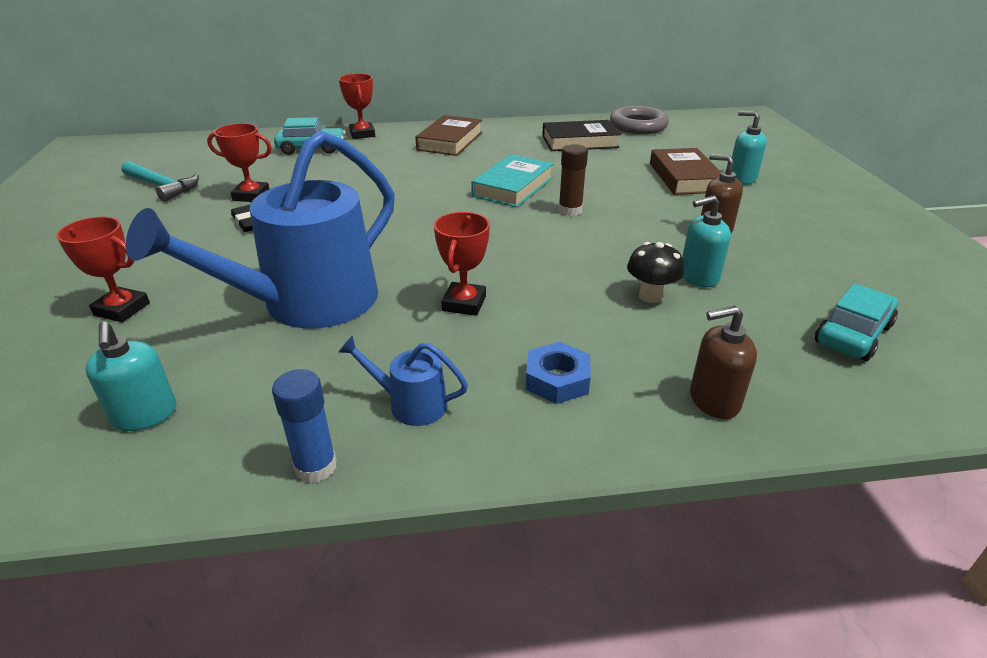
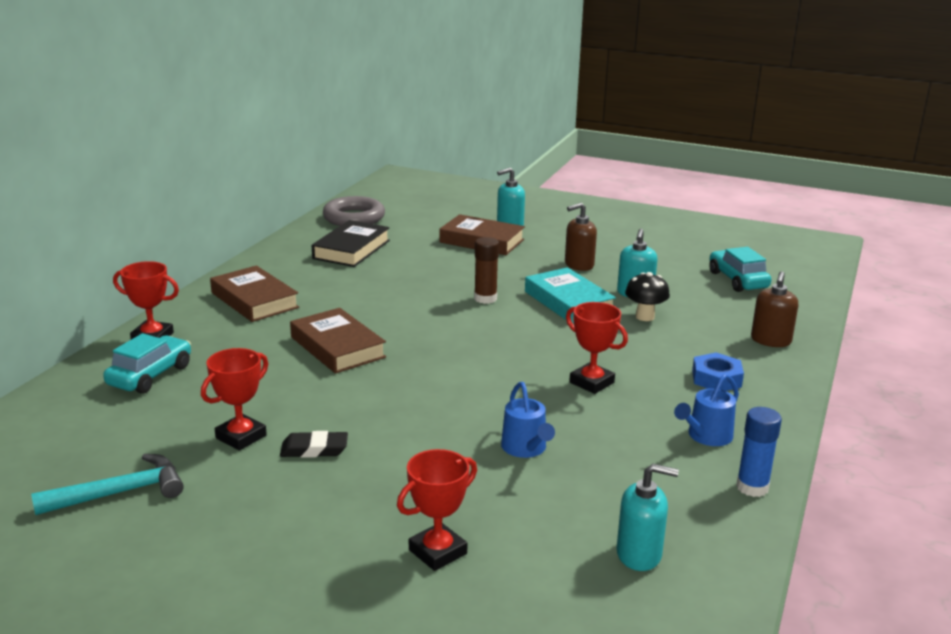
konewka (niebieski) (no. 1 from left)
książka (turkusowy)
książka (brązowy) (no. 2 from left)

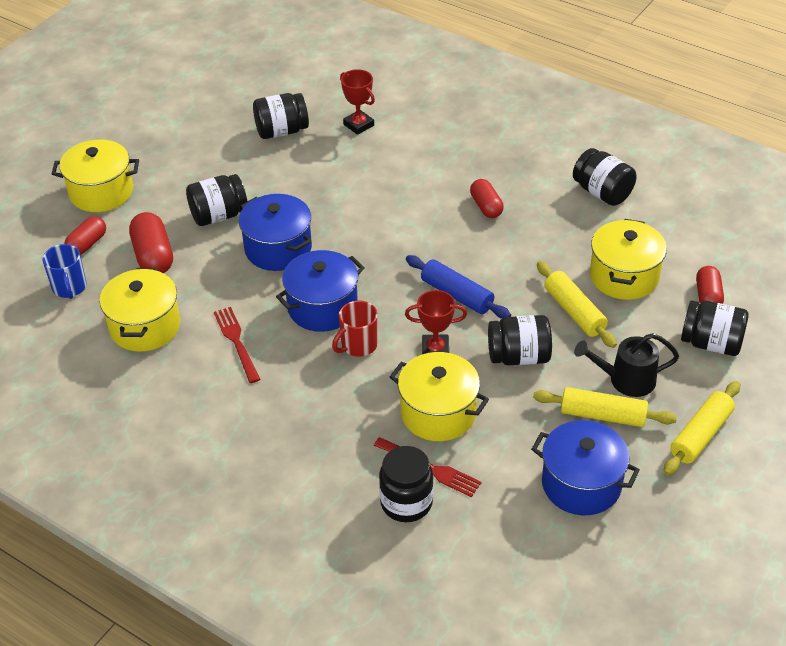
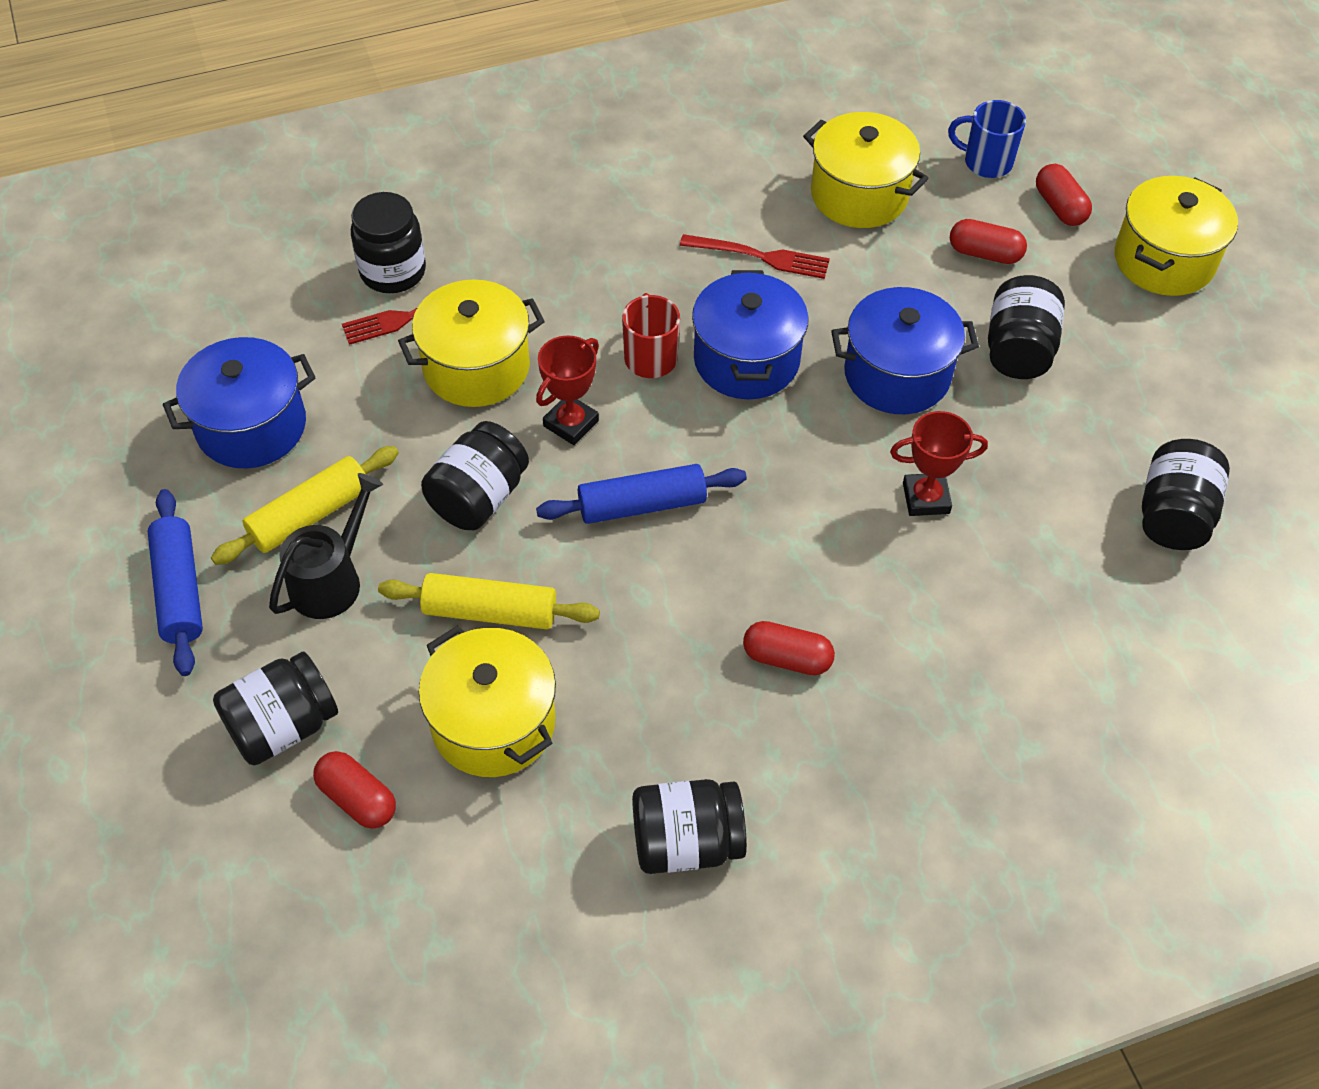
kapsułka (czerwony) (no. 3 from left)
puchar (czerwony) (no. 2 from left)
wałek do ciasta (niebieski) (no. 1 from left)

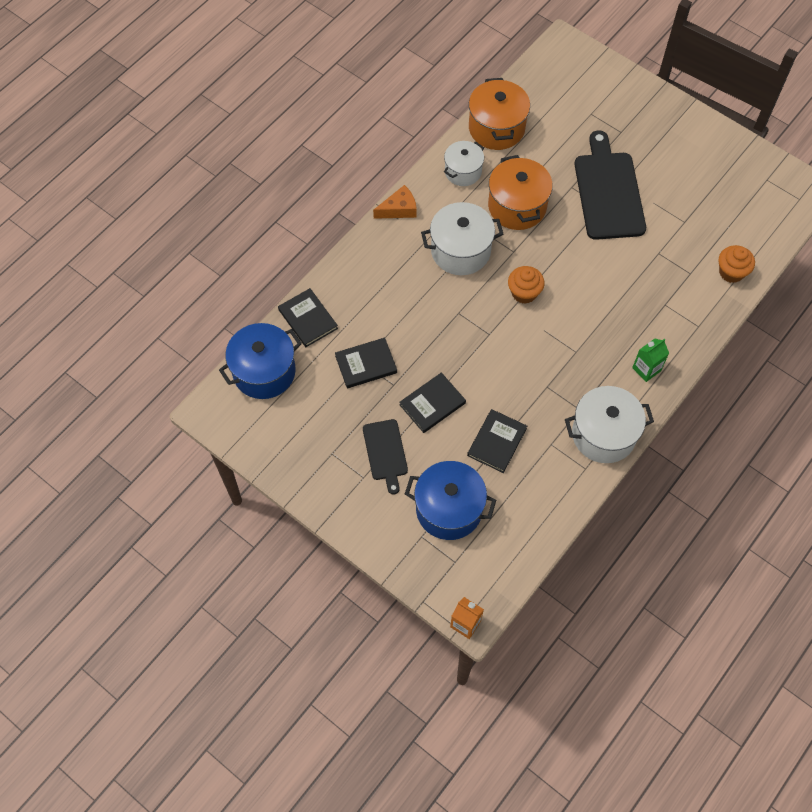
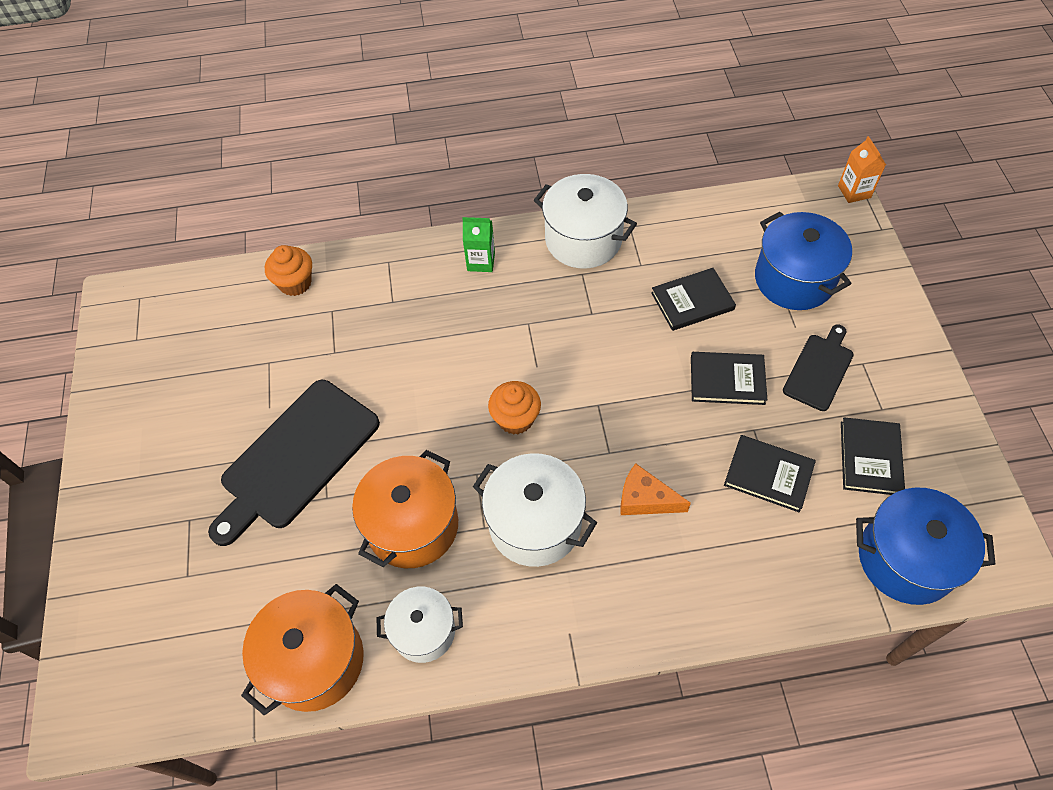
książka (czarny) (no. 4 from left)
ser (pomarańczowy)

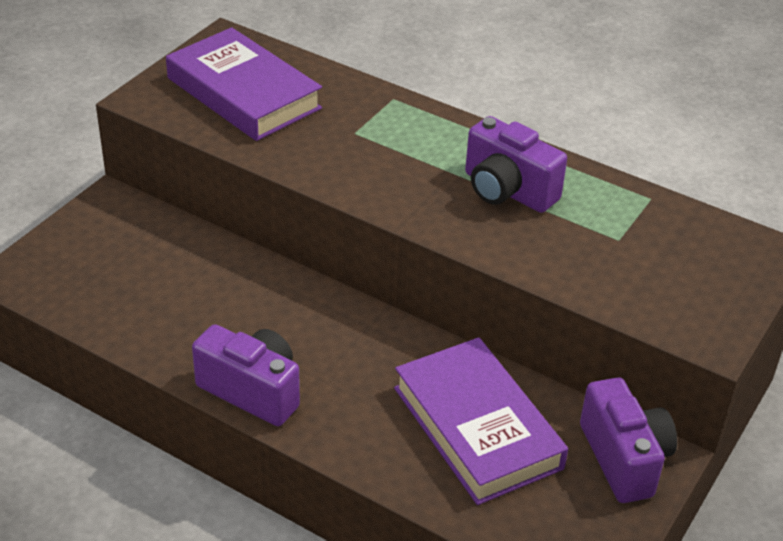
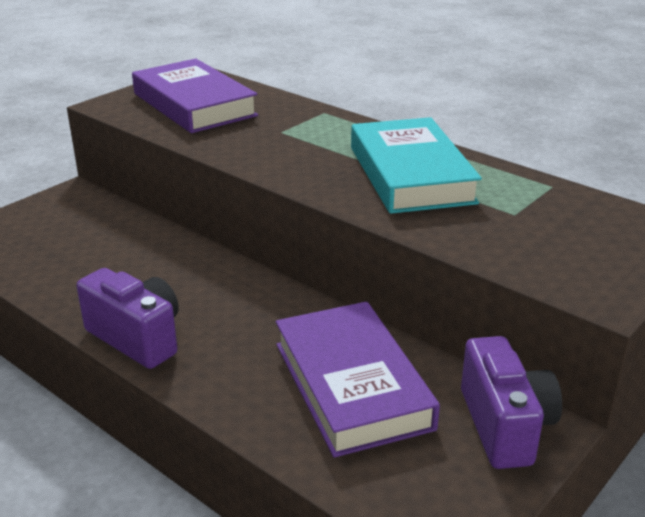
książka (turkusowy)

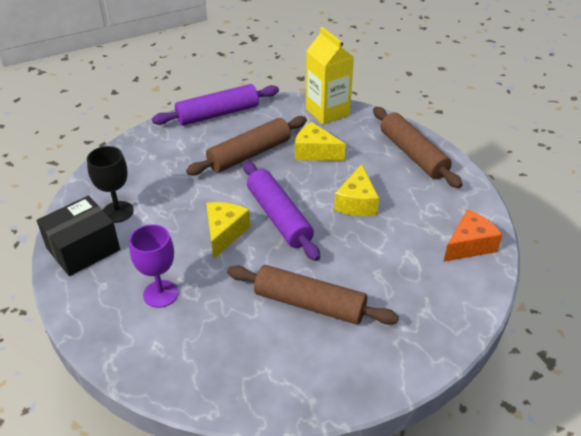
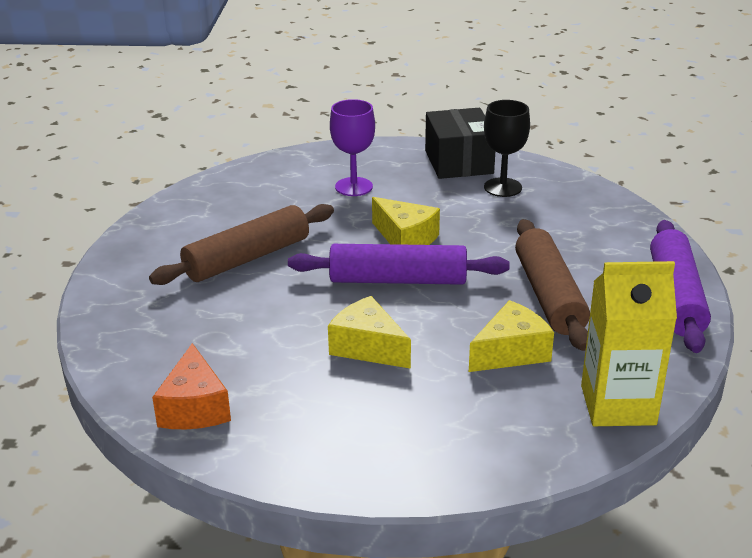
wałek do ciasta (brązowy) (no. 3 from left in the first image)

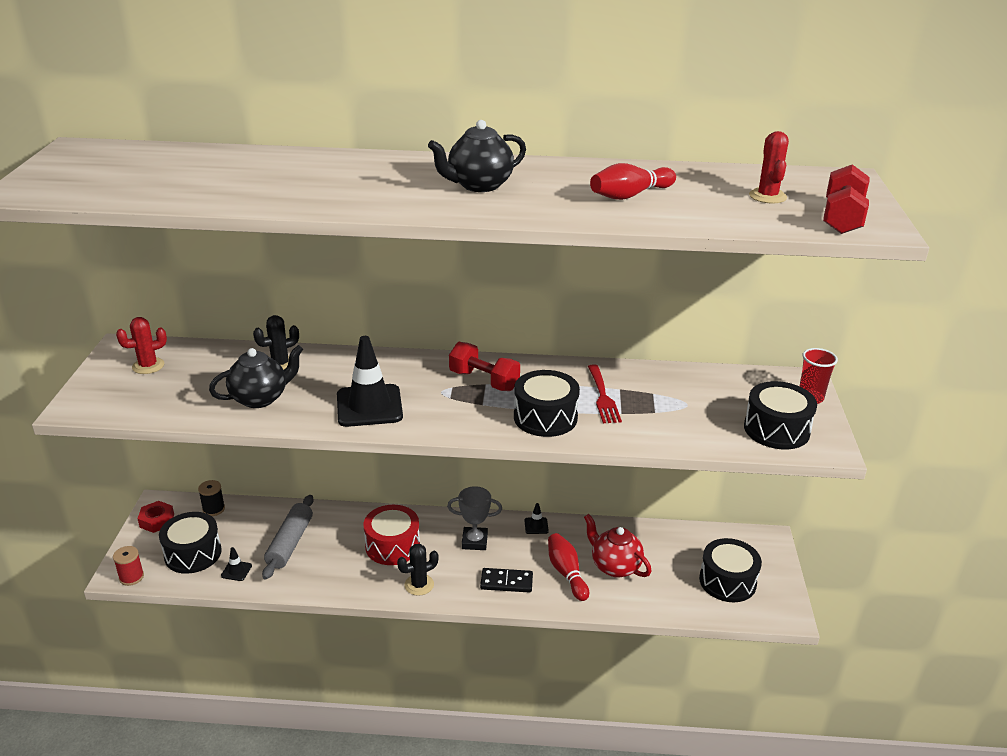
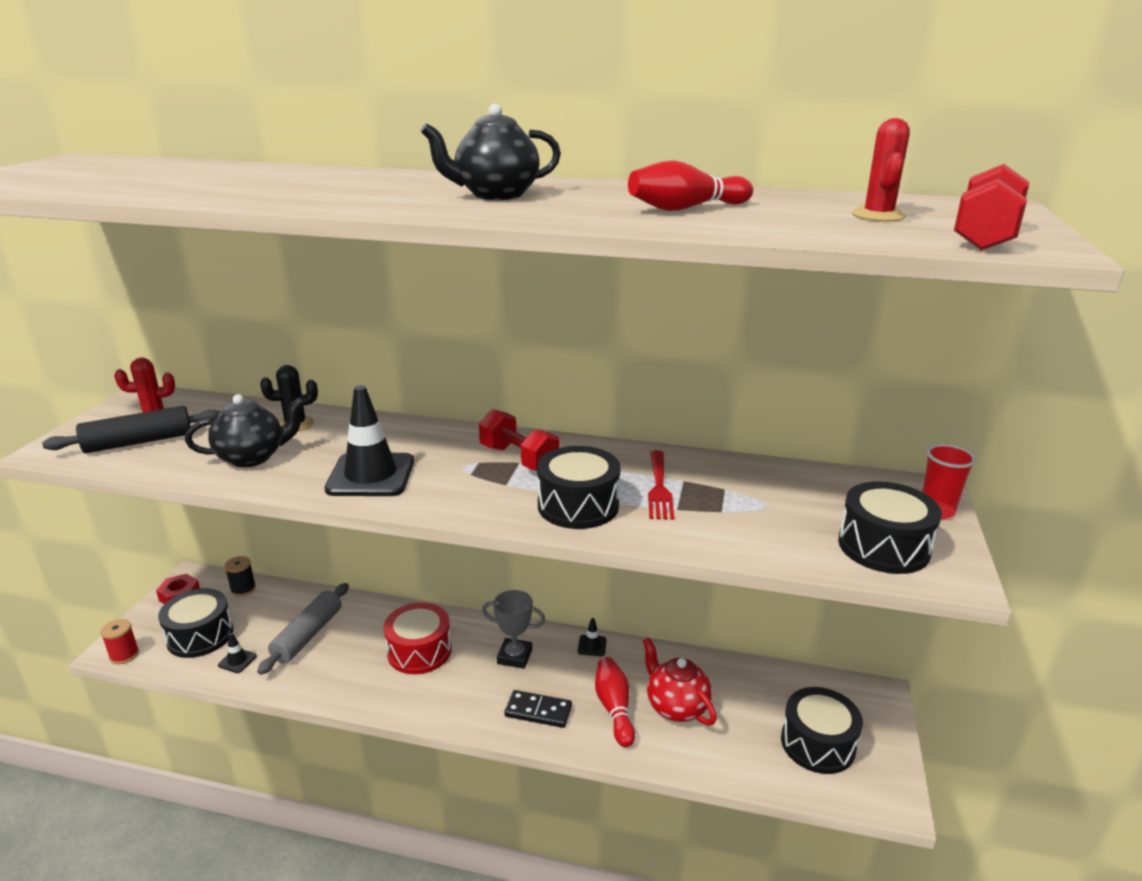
kaktus (czarny) (no. 2 from left in the first image)
wałek do ciasta (czarny)

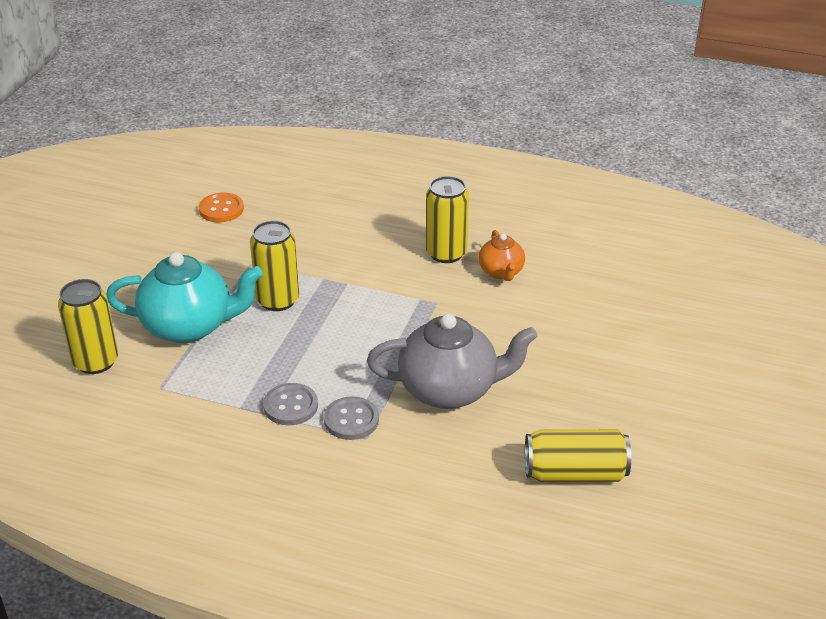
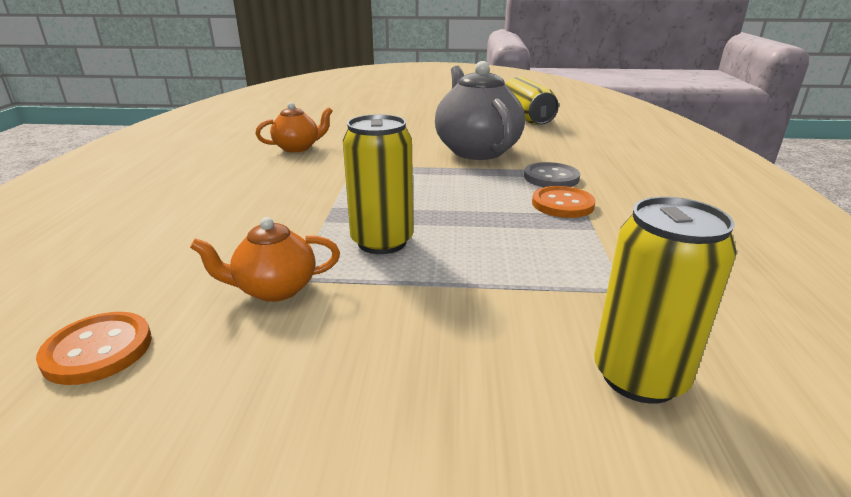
imbryk (turkusowy)
guzik (pomarańczowy) (no. 2 from left)
puszka (żółty) (no. 3 from left in the first image)
imbryk (pomarańczowy) (no. 1 from left)

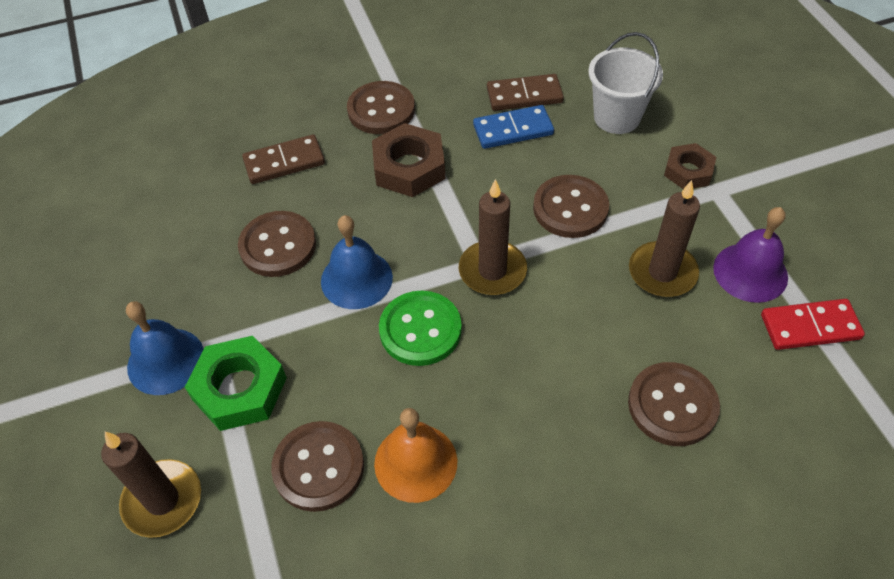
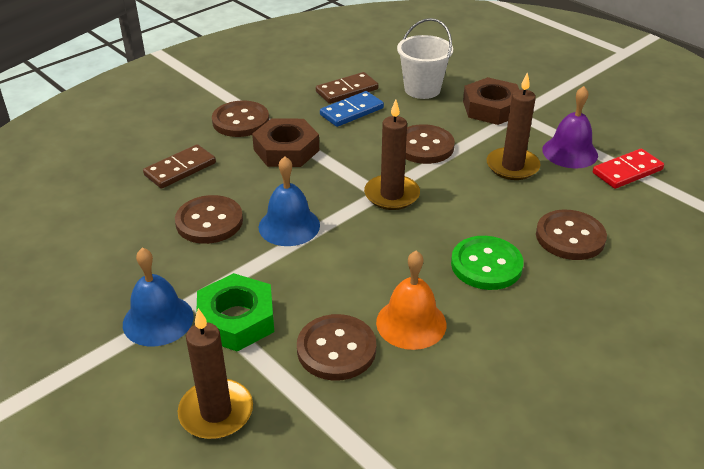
guzik (zielony)
nakrętka (brązowy) (no. 2 from left)

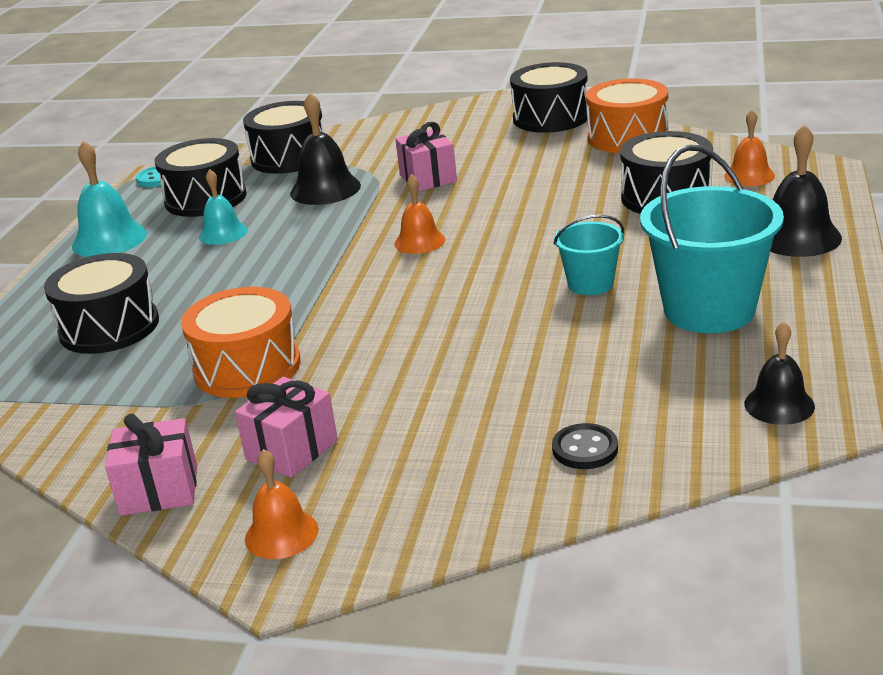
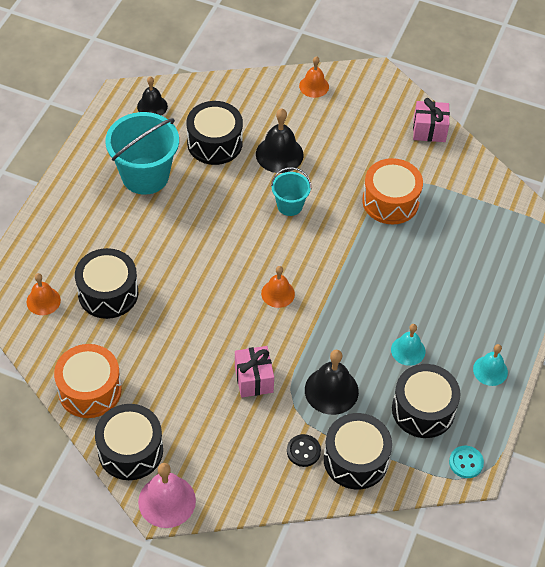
bęben (czarny) (no. 3 from left)
dzwonek (turkusowy) (no. 2 from left)
prezent (różowy) (no. 2 from left in the first image)
dzwonek (pomarańczowy) (no. 3 from left)
guzik (czarny)
wiadro (turkusowy) (no. 2 from left)
dzwonek (czarny) (no. 2 from left)
dzwonek (różowy)

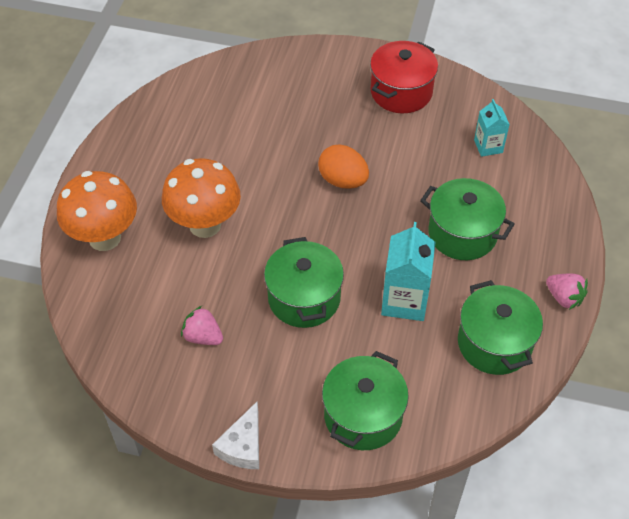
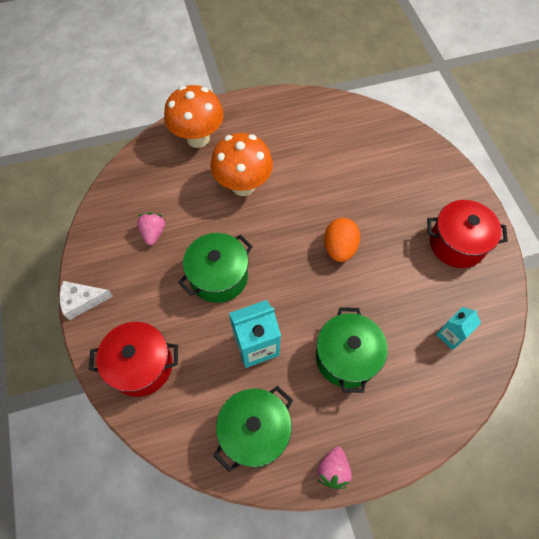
garnek (czerwony) (no. 1 from left)

